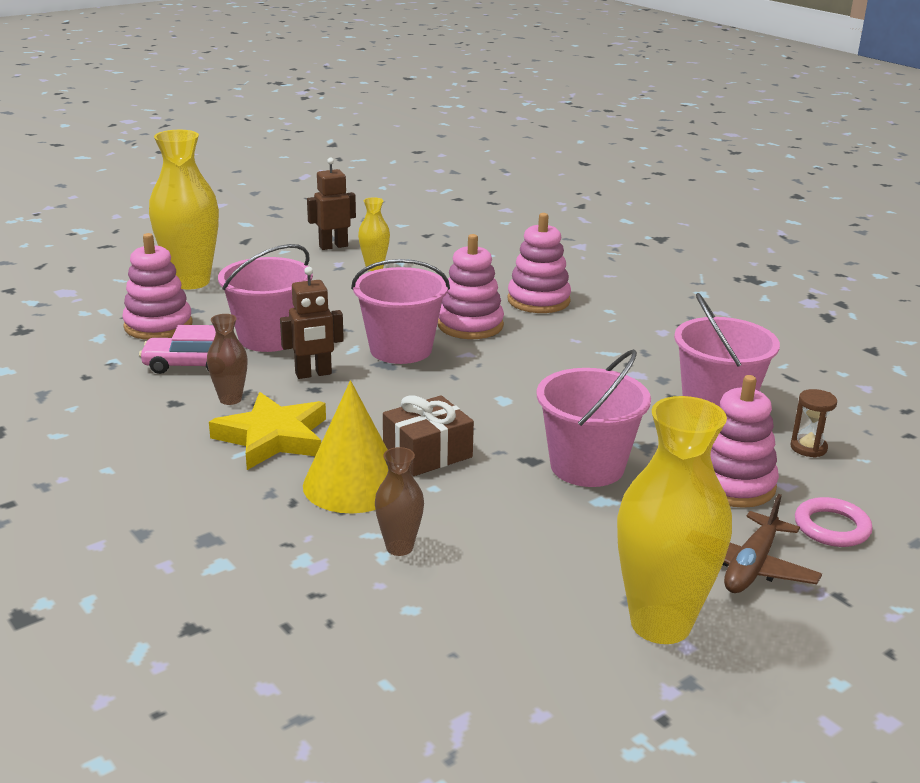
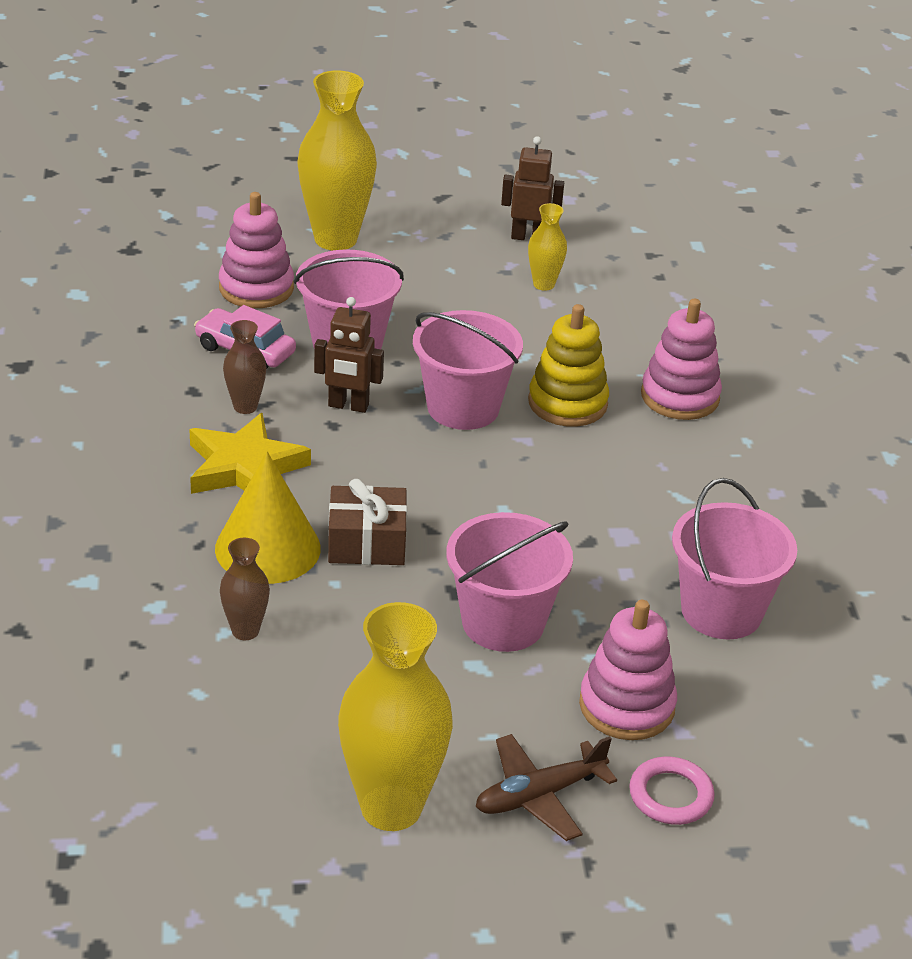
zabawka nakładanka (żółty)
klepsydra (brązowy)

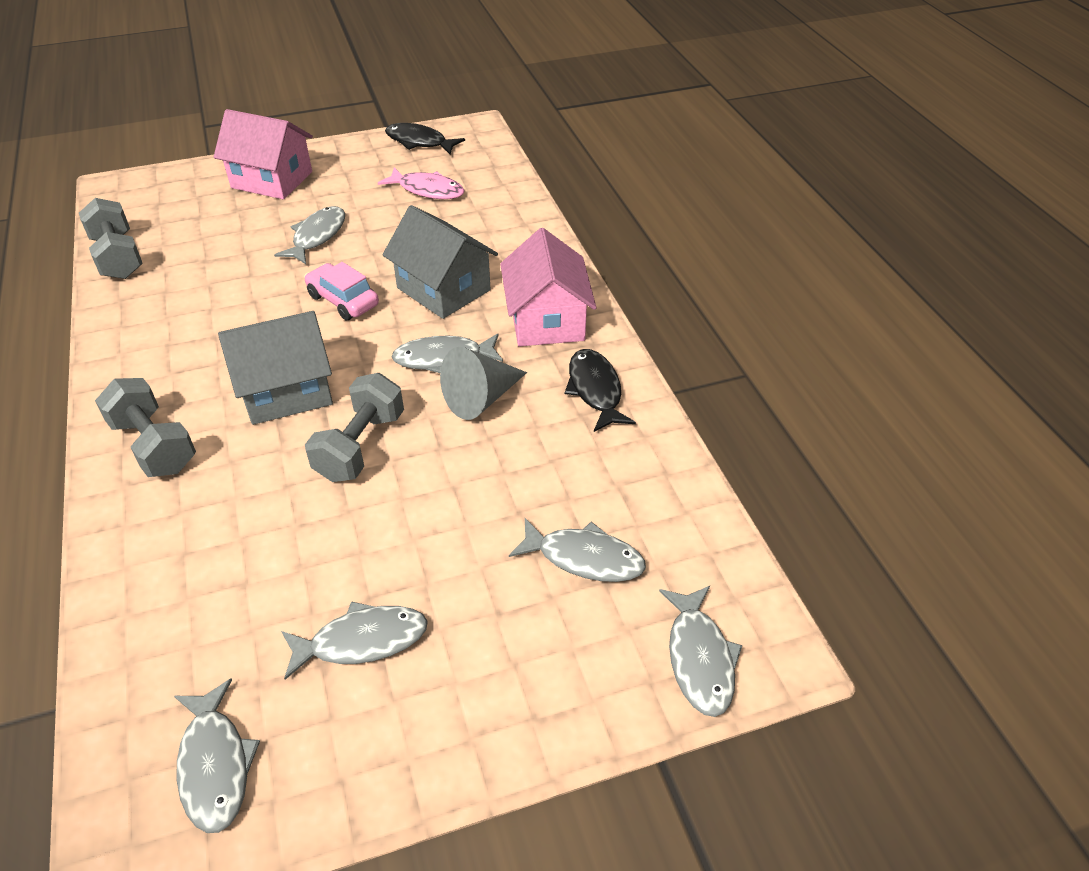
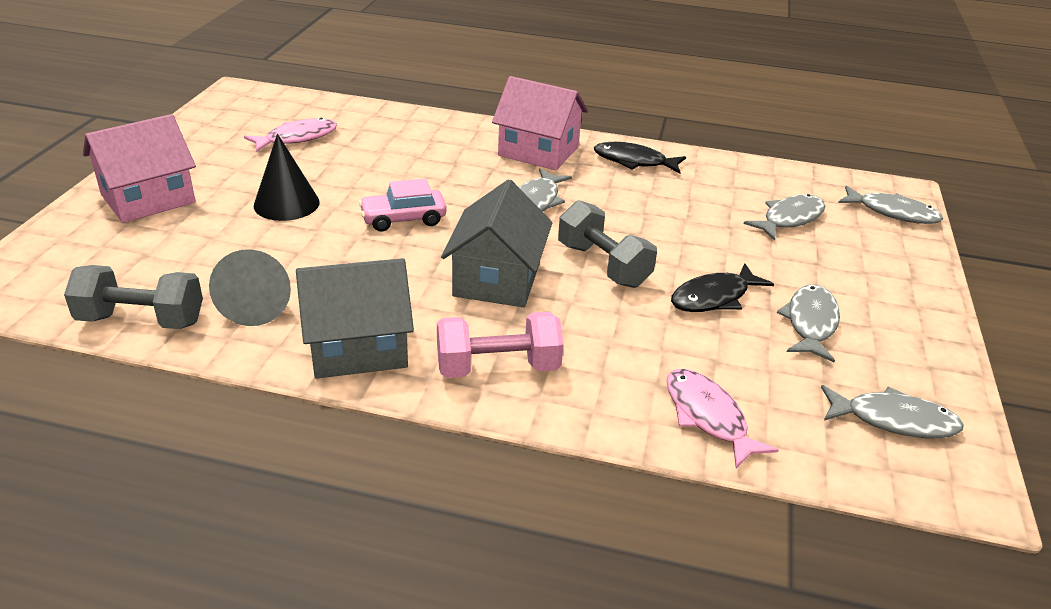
hantel (różowy)
stożek (czarny)
domek (szary) (no. 1 from left)
ryba (czarny) (no. 2 from left)
stożek (szary)
ryba (różowy) (no. 2 from left)

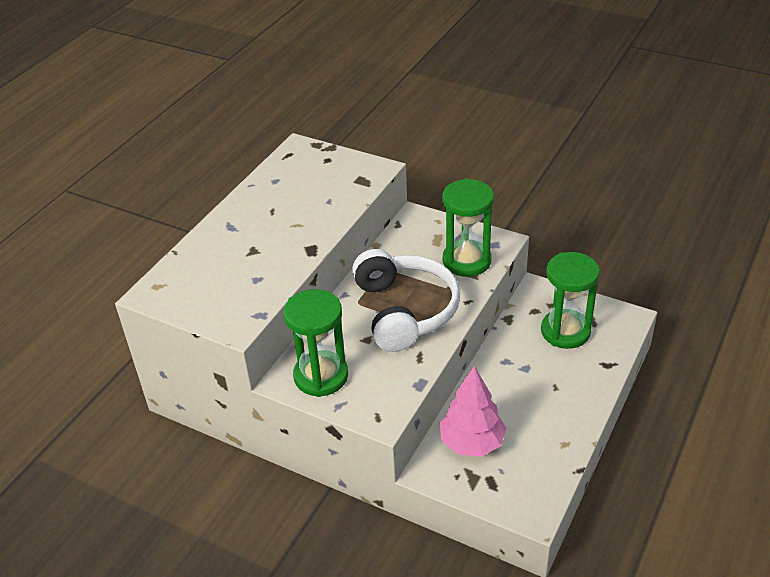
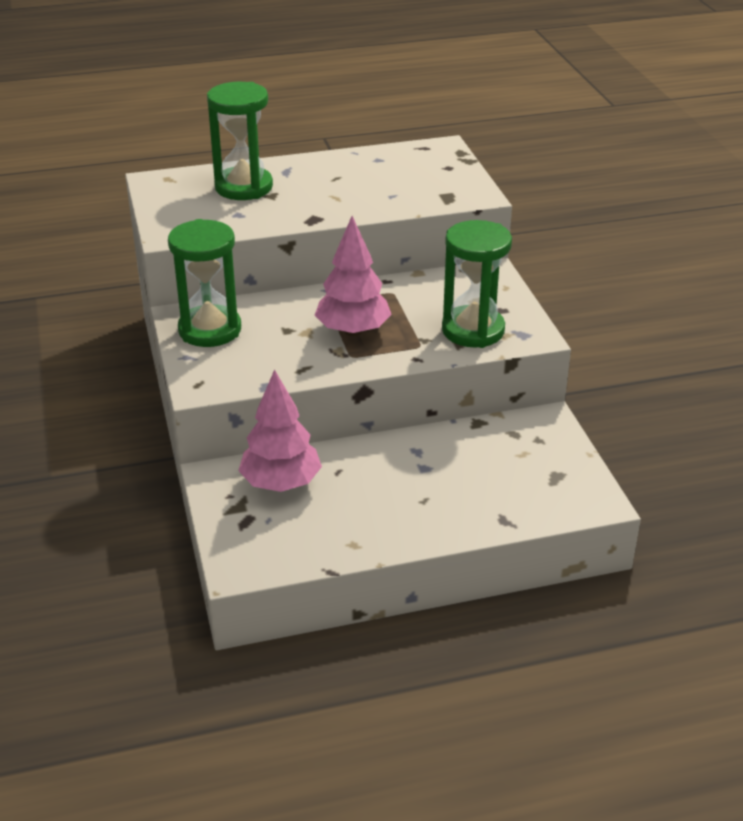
drzewko (różowy) (no. 2 from left)
klepsydra (zielony) (no. 2 from left)

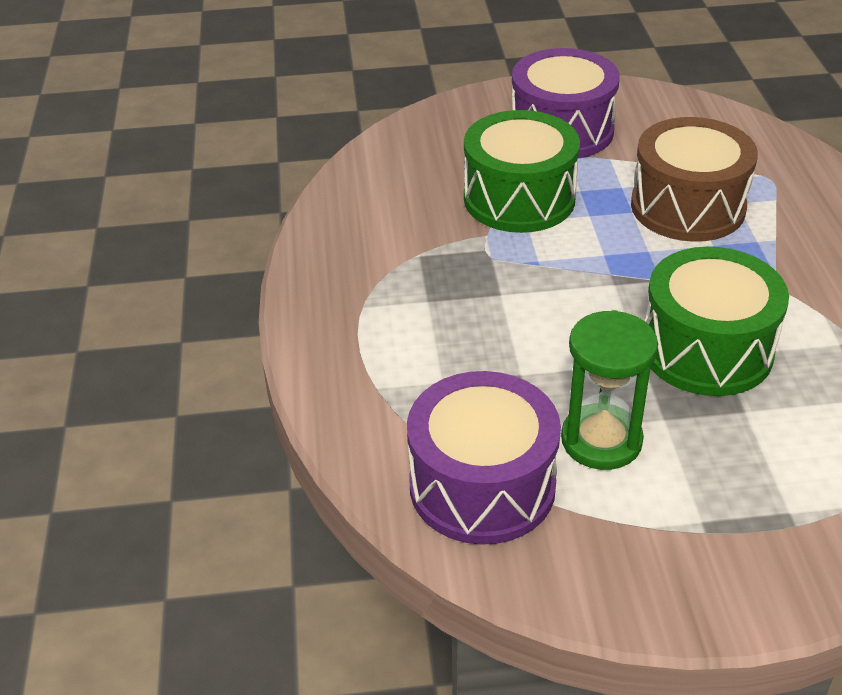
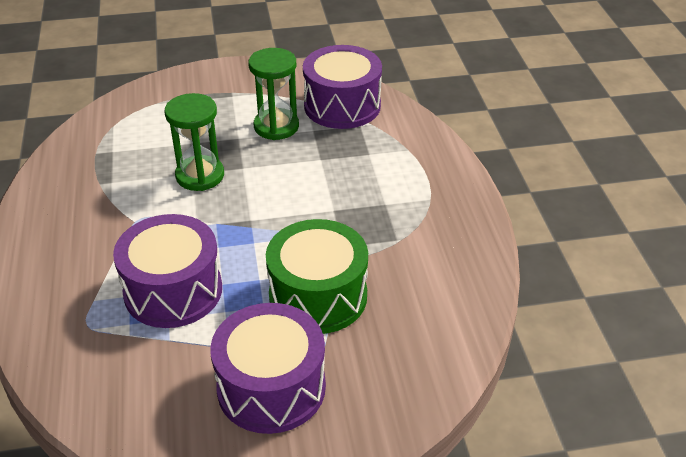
bęben (fioletowy) (no. 1 from left)
klepsydra (zielony) (no. 1 from left)

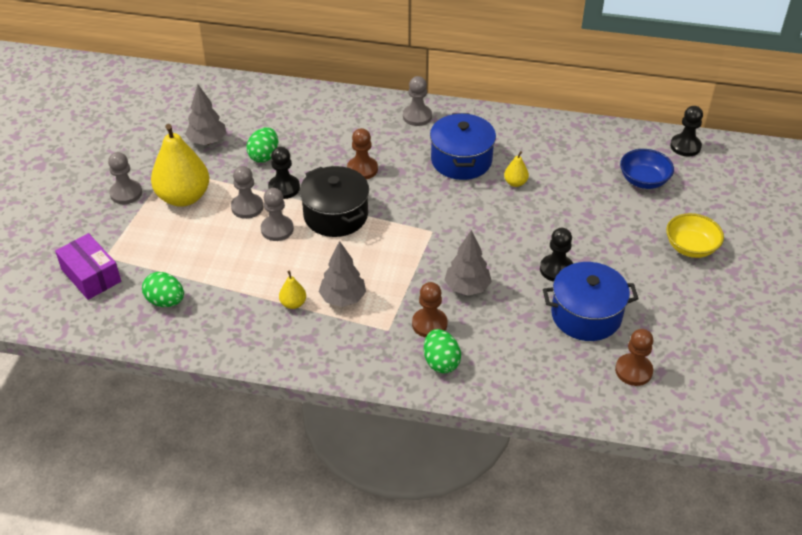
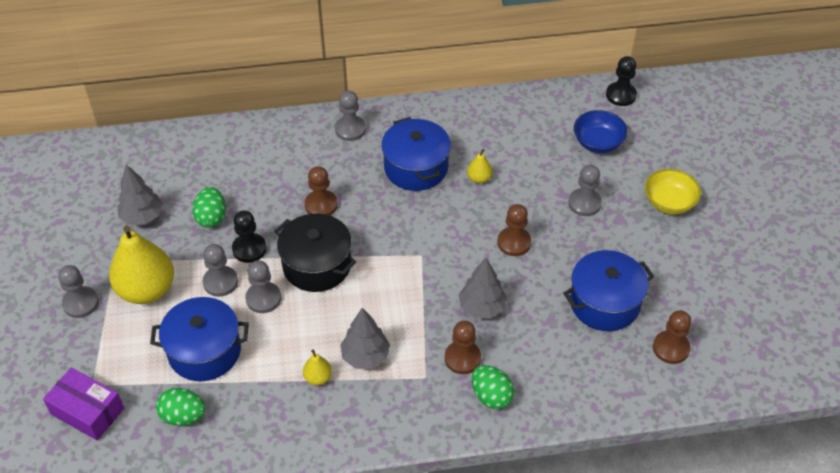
pionek (czarny) (no. 2 from left in the first image)
garnek (niebieski) (no. 1 from left)
pionek (brązowy) (no. 3 from left)
pionek (szary) (no. 5 from left)

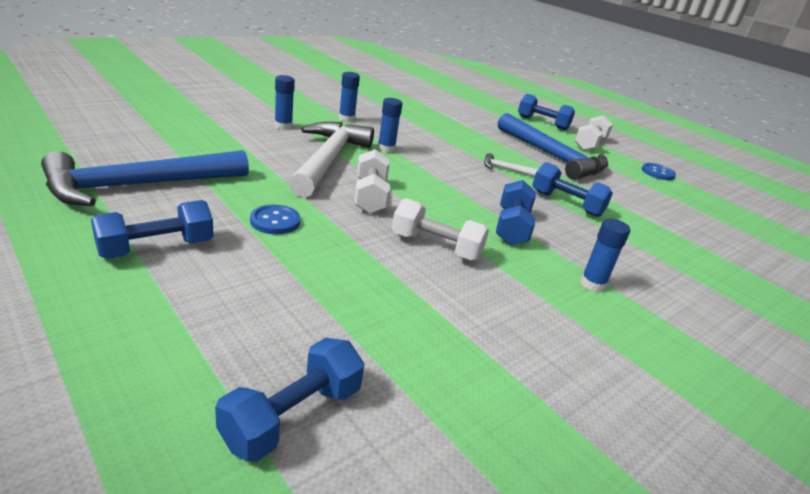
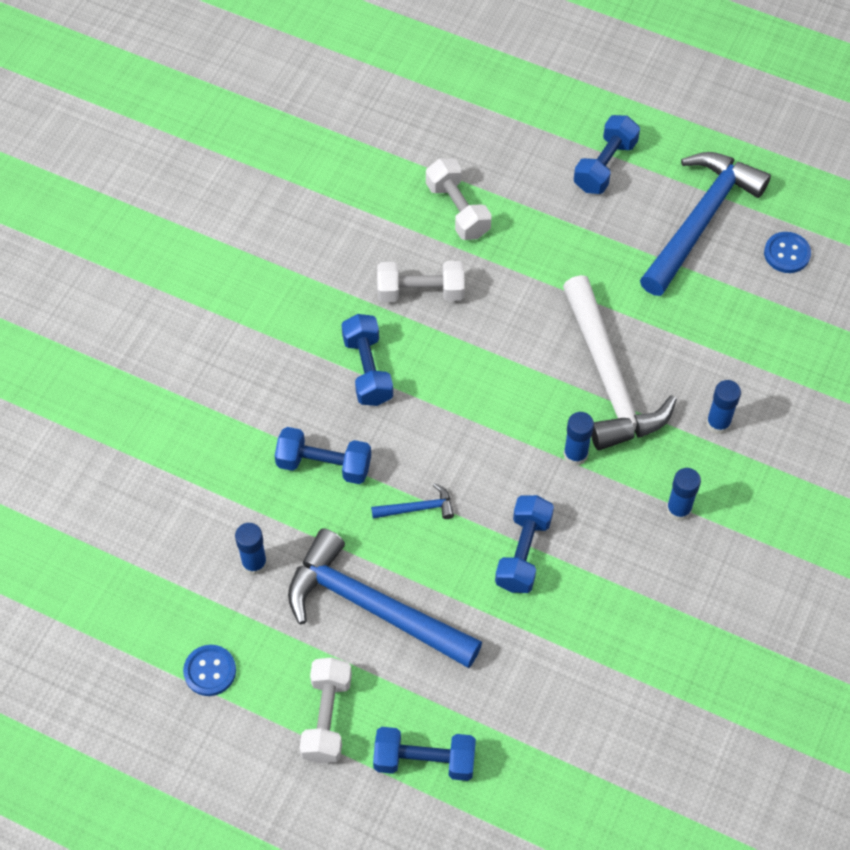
hantel (niebieski) (no. 4 from left)
guzik (niebieski) (no. 2 from left)
hantel (biały) (no. 3 from left)
młotek (niebieski) (no. 2 from left)
klej w sztyfcie (niebieski) (no. 1 from left)

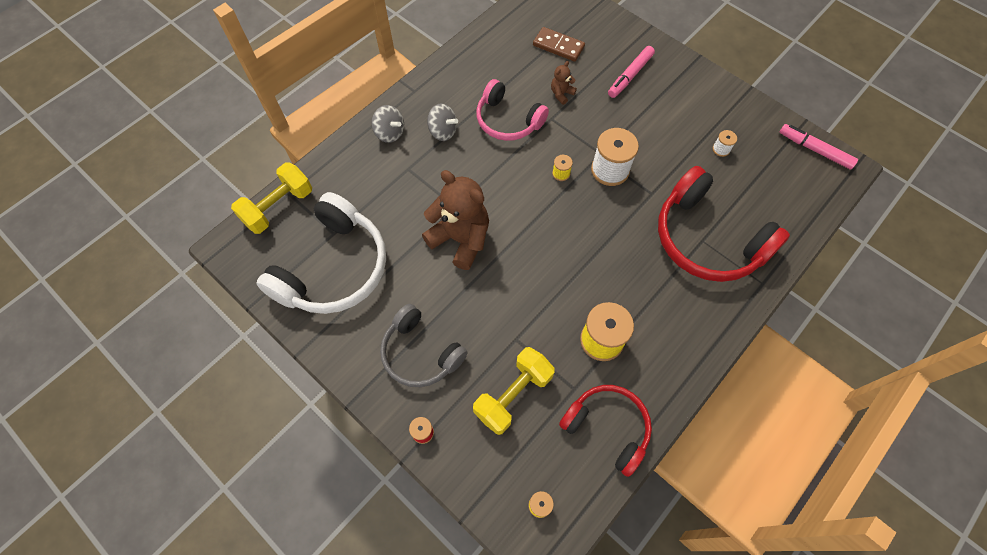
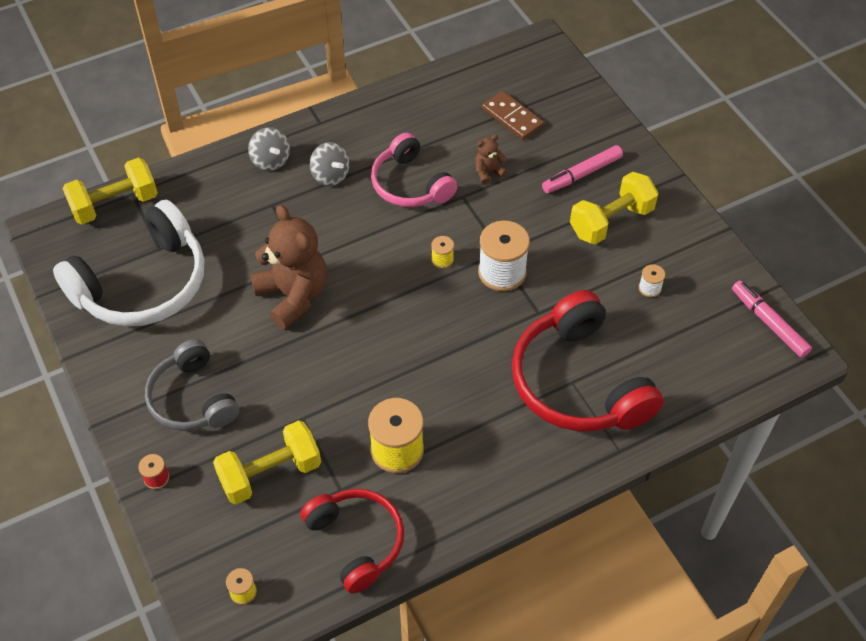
hantel (żółty) (no. 3 from left)

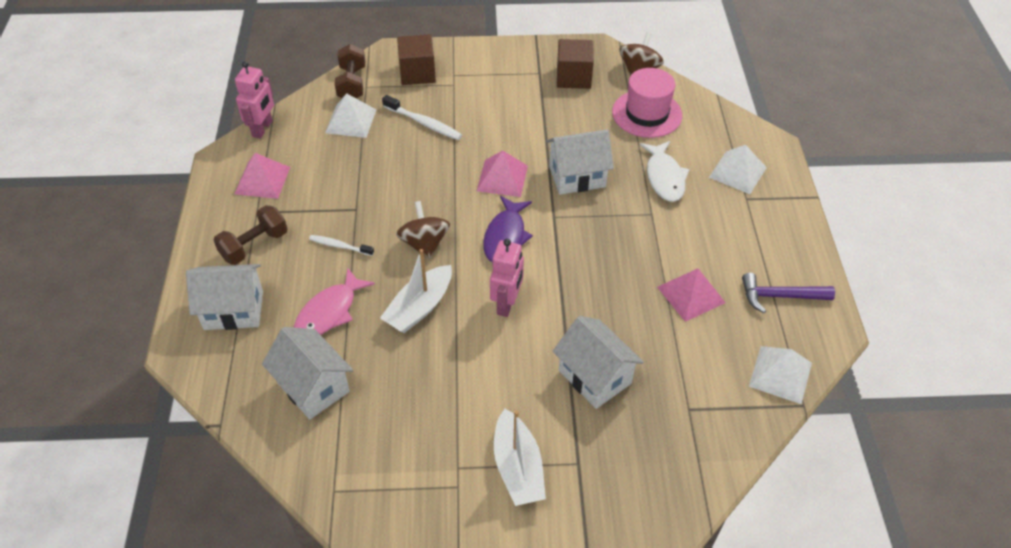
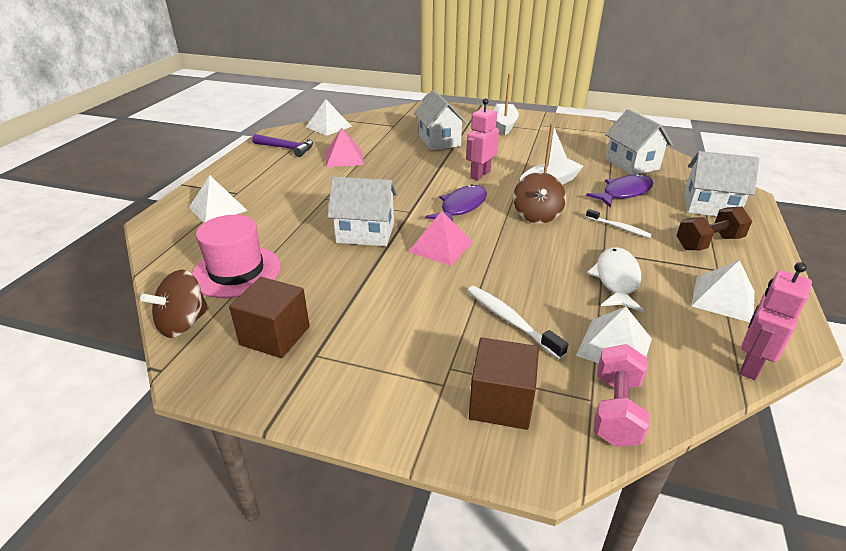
piramida (biały) (no. 4 from left)
ryba (fioletowy) (no. 2 from left)
hantel (różowy)
ryba (biały)

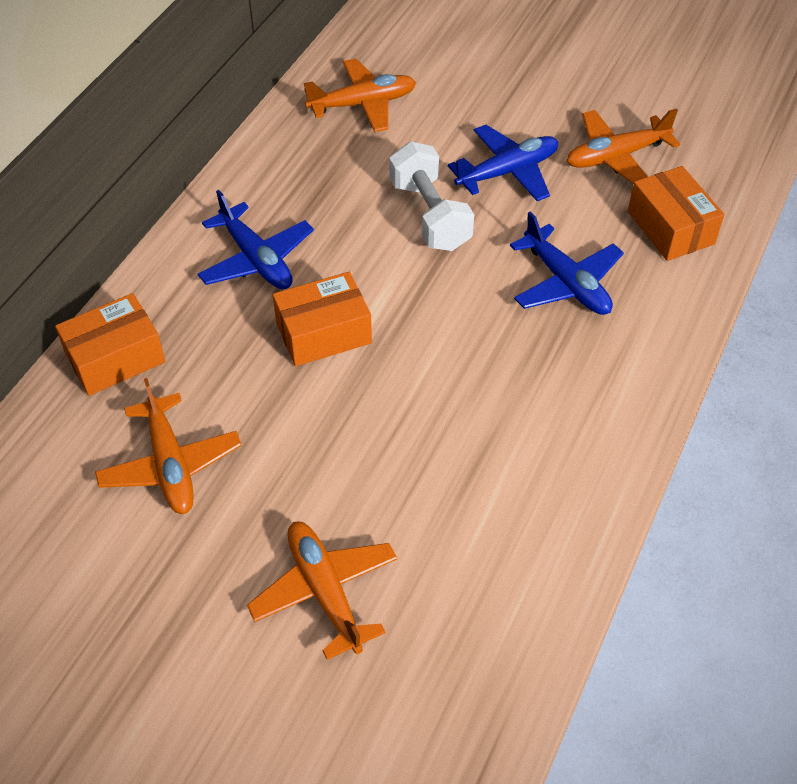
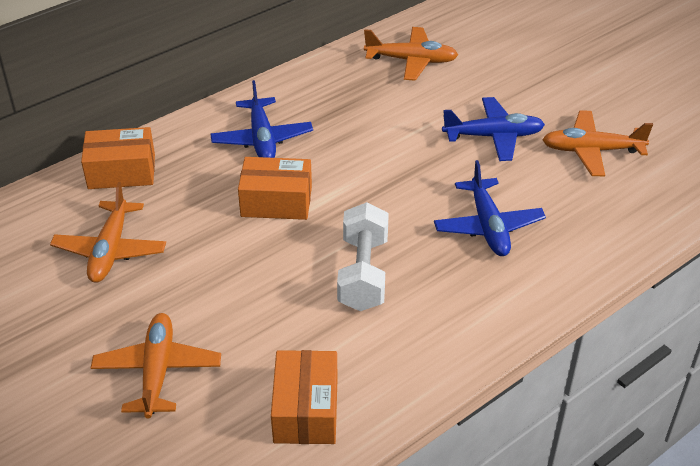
hantel (biały)
pudełko (pomarańczowy) (no. 3 from left)

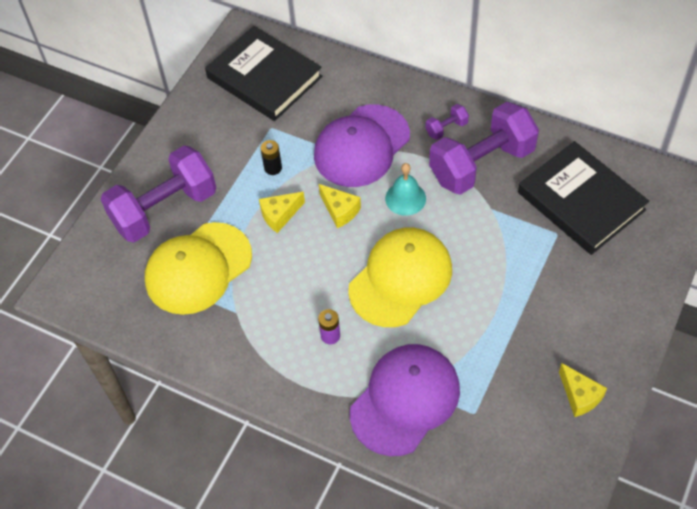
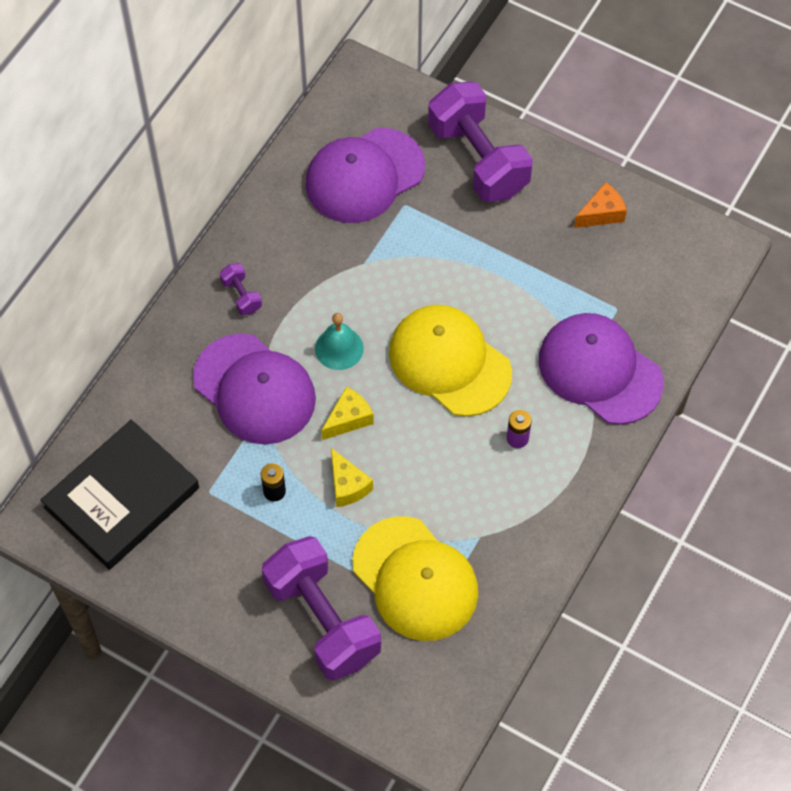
hantel (fioletowy) (no. 3 from left)
czapka (fioletowy) (no. 2 from left)
ser (pomarańczowy)

